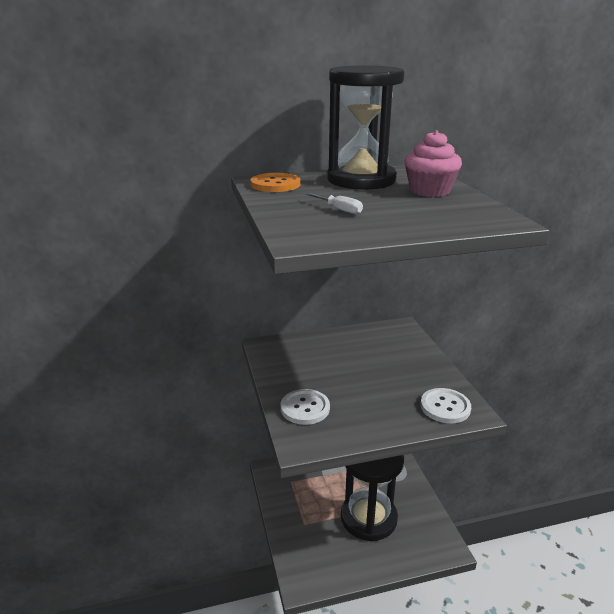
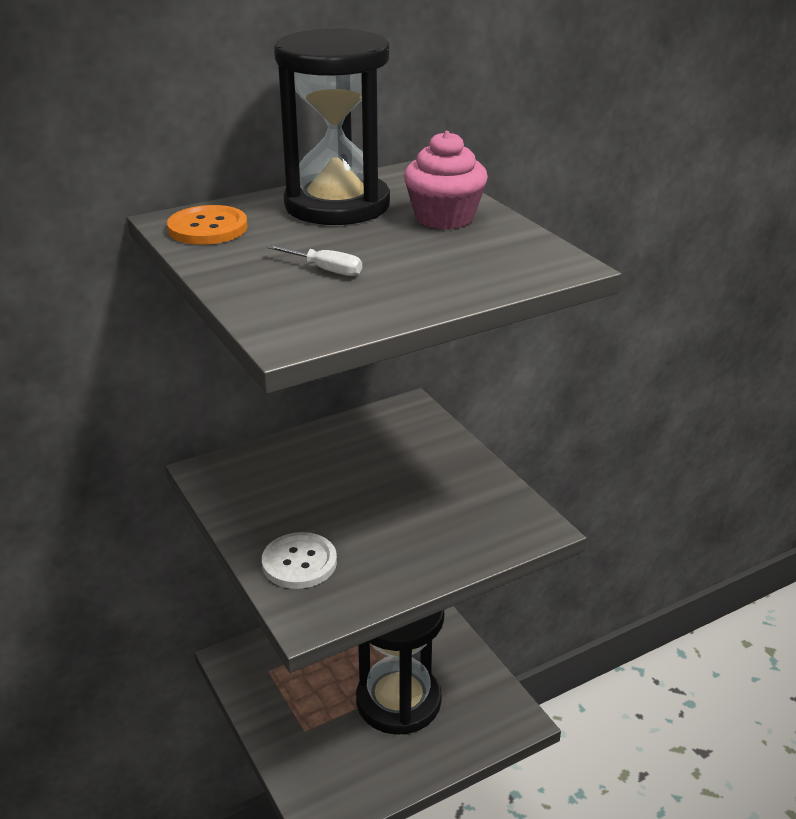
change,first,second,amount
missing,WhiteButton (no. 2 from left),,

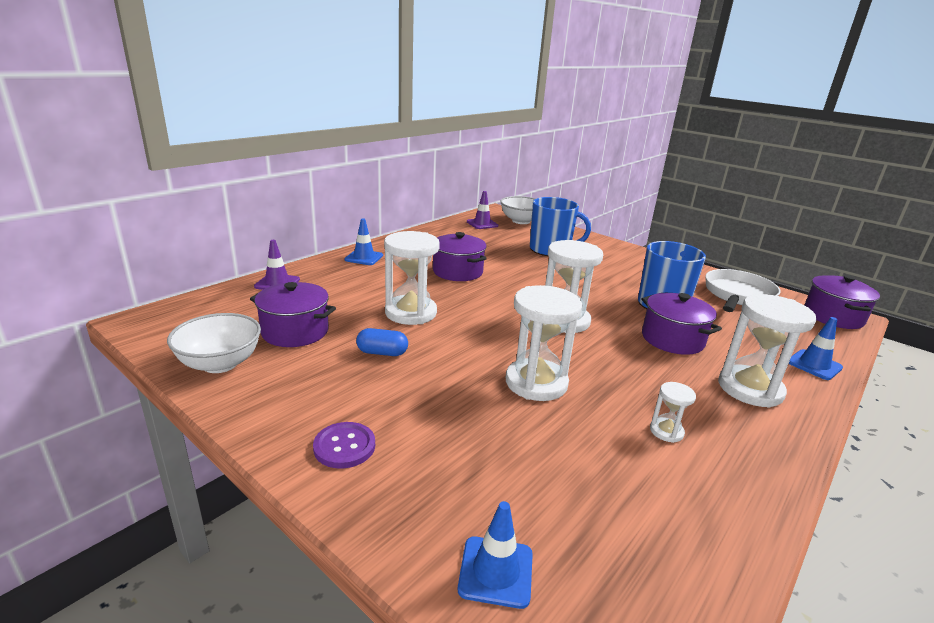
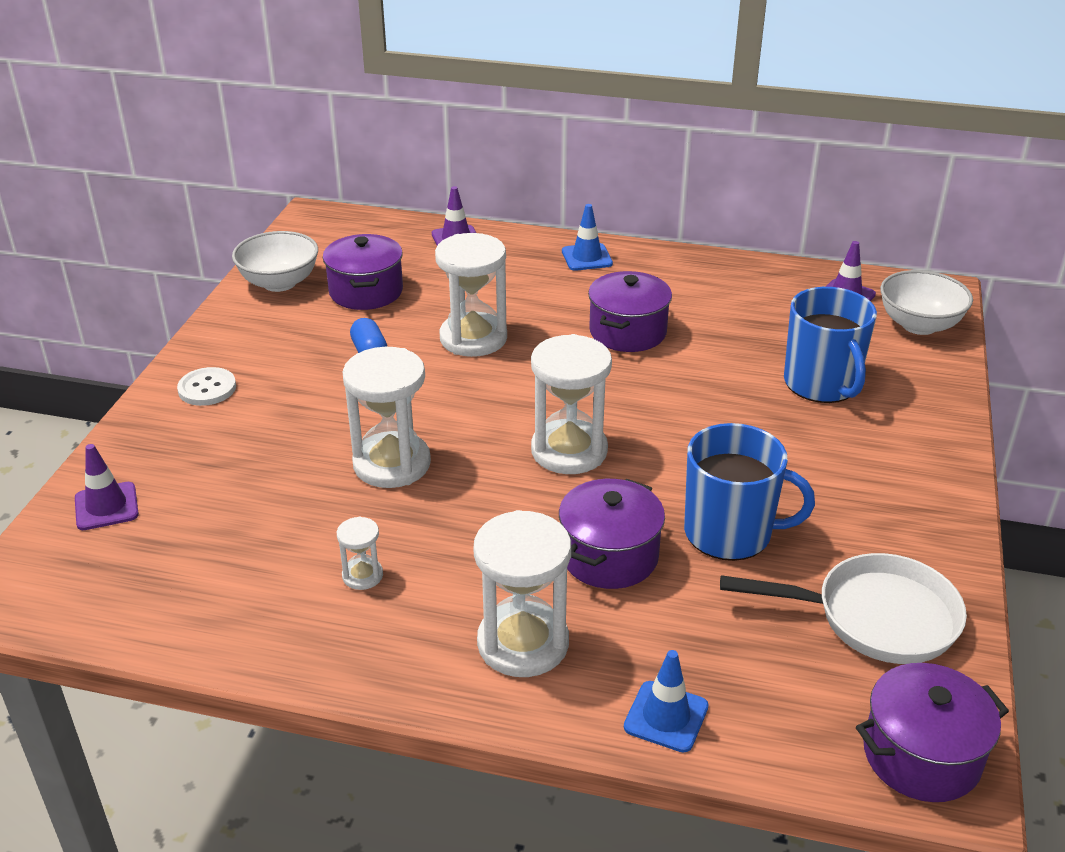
change,first,second,amount
colour,RoyalBlueTrafficCone (no. 2 from left),PurpleTrafficCone (no. 1 from left),
colour,PurpleButton,WhiteButton,

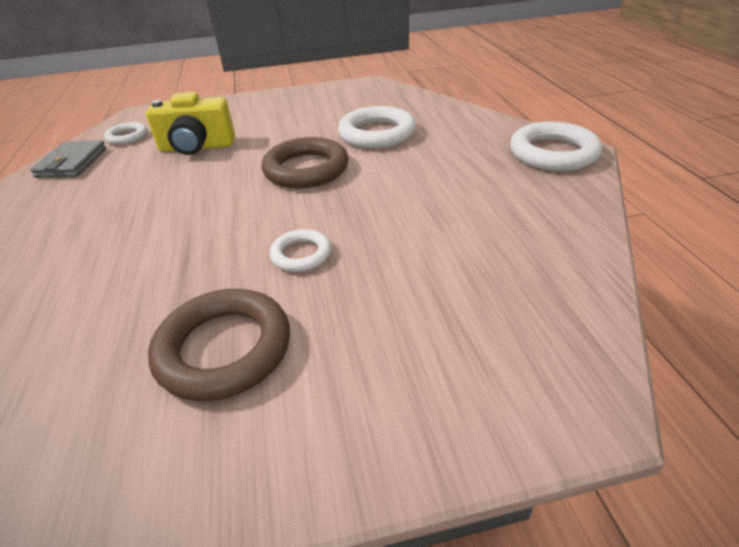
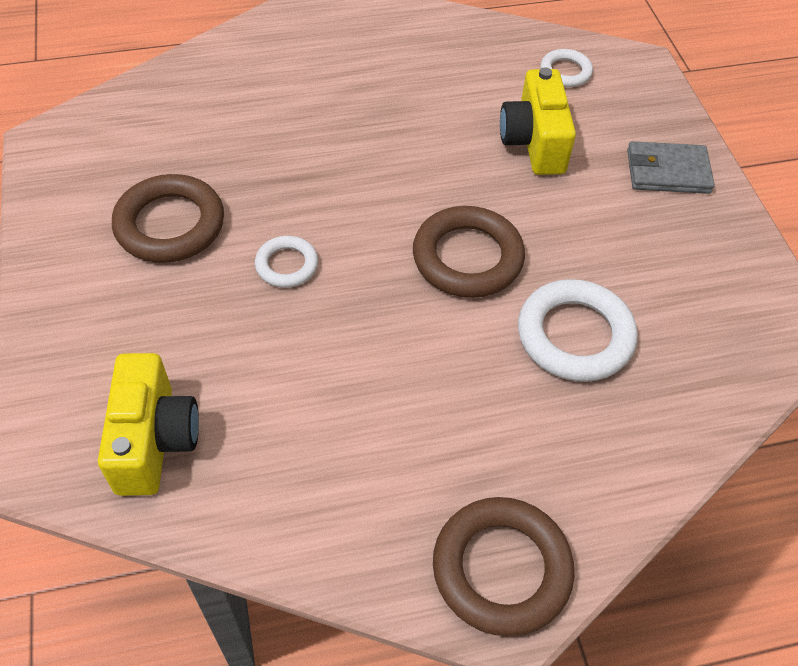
change,first,second,amount
appeared,,YellowPhotoCamera (no. 1 from left),
colour,WhiteRing (no. 4 from left),RussetRing (no. 3 from left),
relocated,AshGreyCardWallet,,

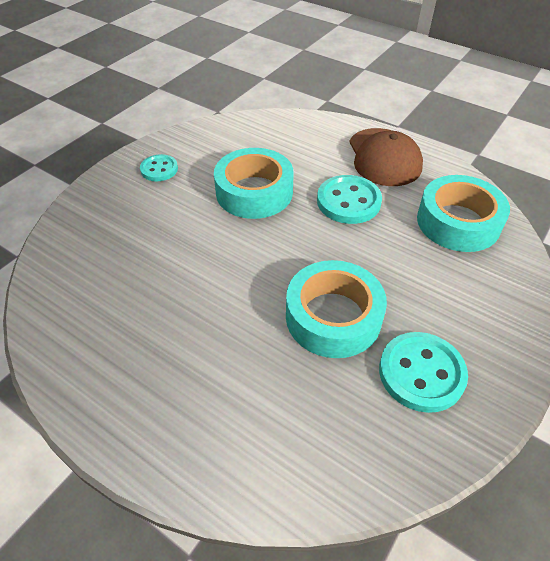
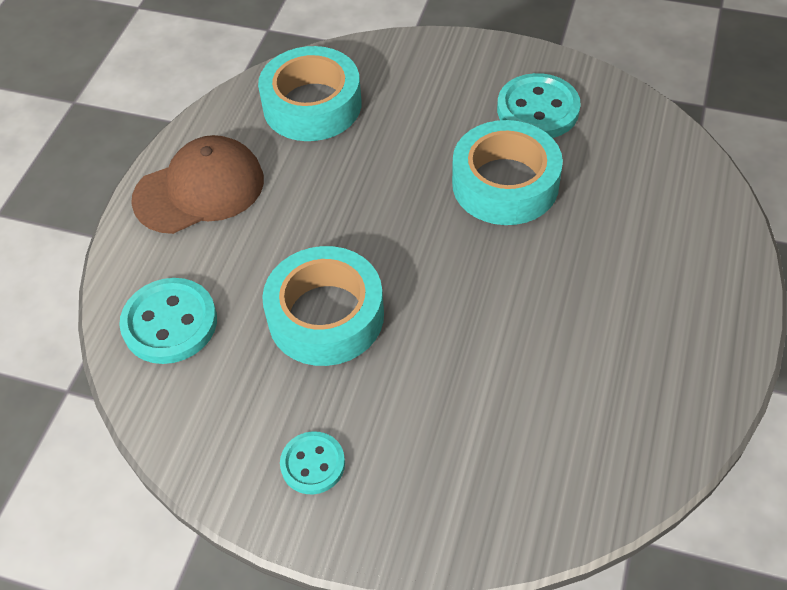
change,first,second,amount
relocated,TurquoiseButton (no. 2 from left in the first image),TurquoiseButton (no. 1 from left),

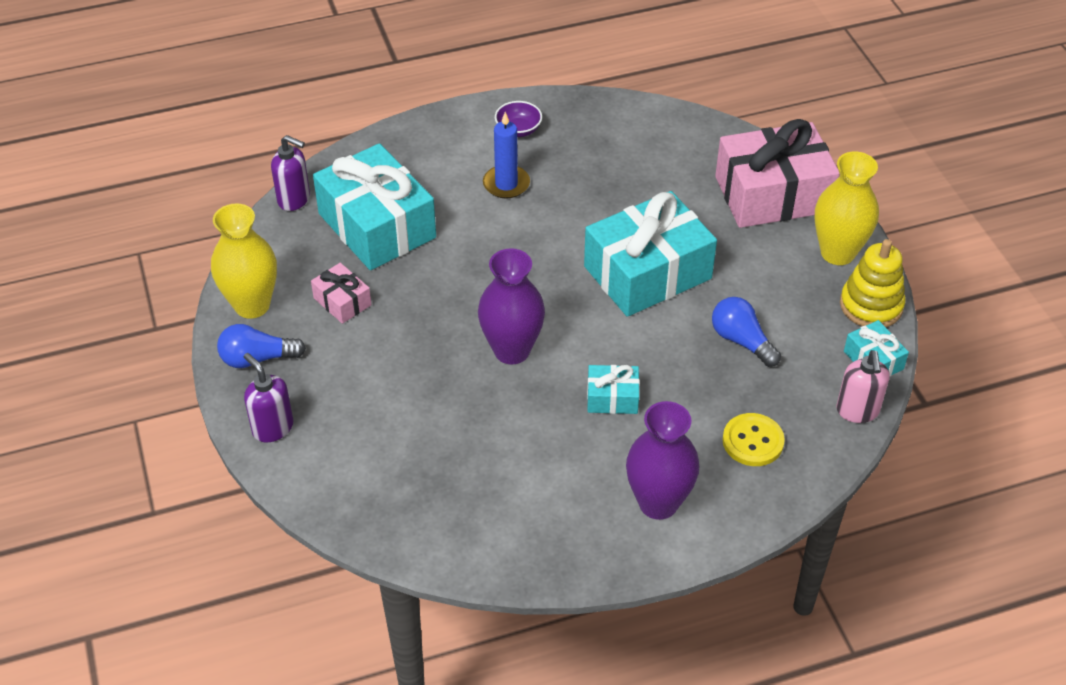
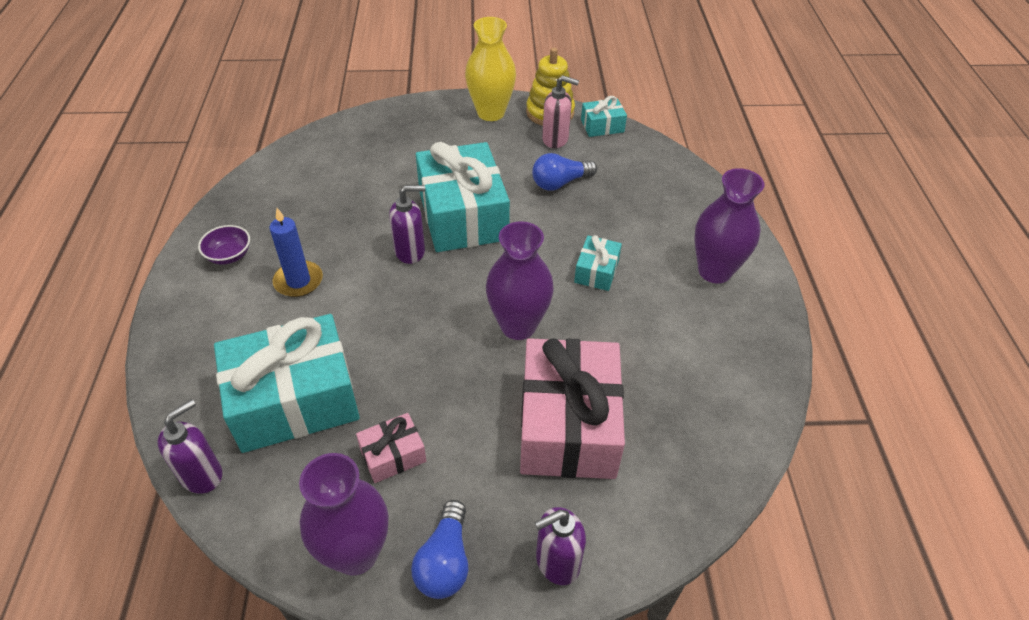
change,first,second,amount
colour,YellowVase (no. 1 from left),PurpleVase (no. 1 from left),
appeared,,PurpleSoapDispenser (no. 2 from left),
relocated,RosePinkPresent (no. 2 from left),,
relocated,RosePinkSoapDispenser,,
missing,YellowButton,,

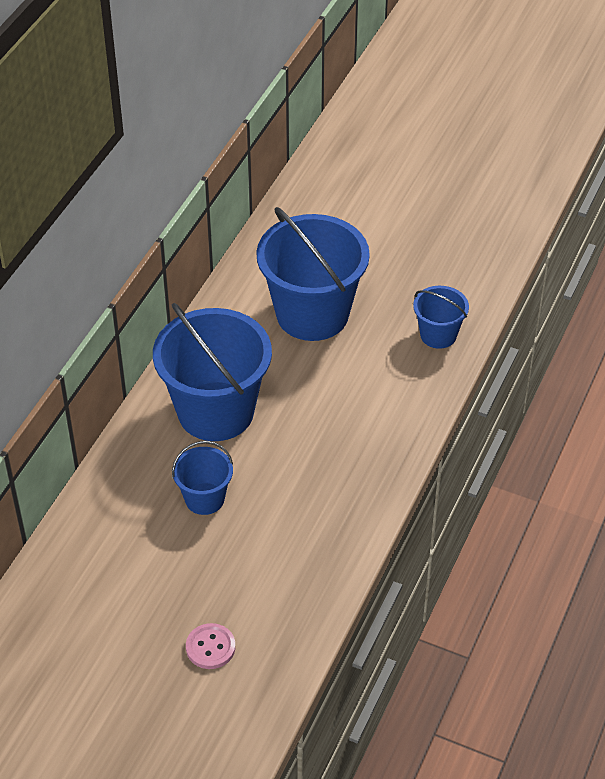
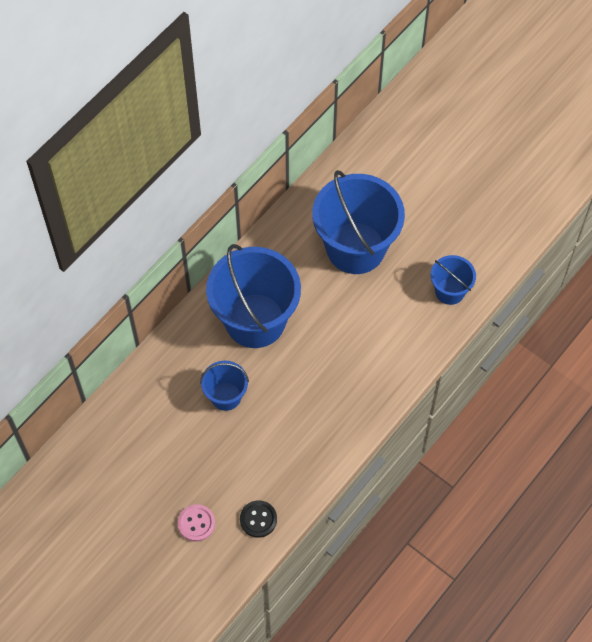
change,first,second,amount
appeared,,BlackButton,

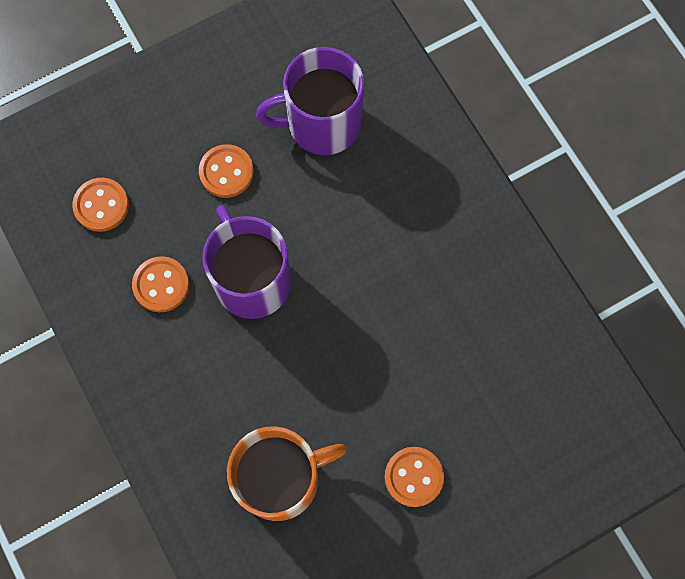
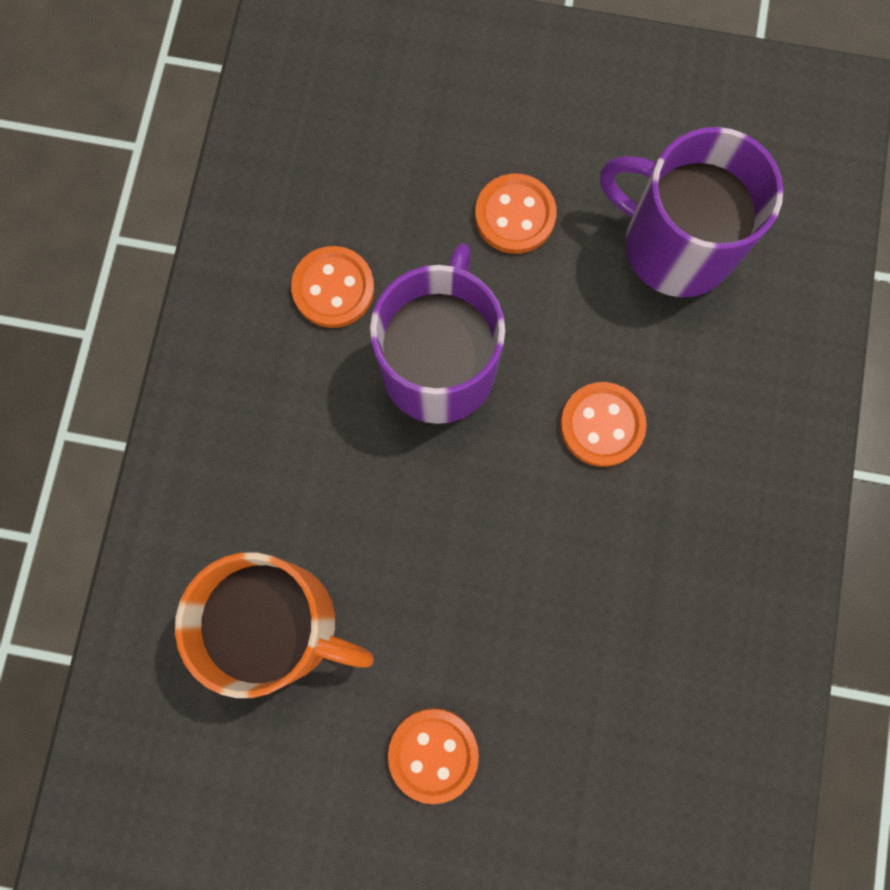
change,first,second,amount
relocated,OrangeColouredButton (no. 1 from left in the first image),OrangeColouredButton (no. 4 from left),

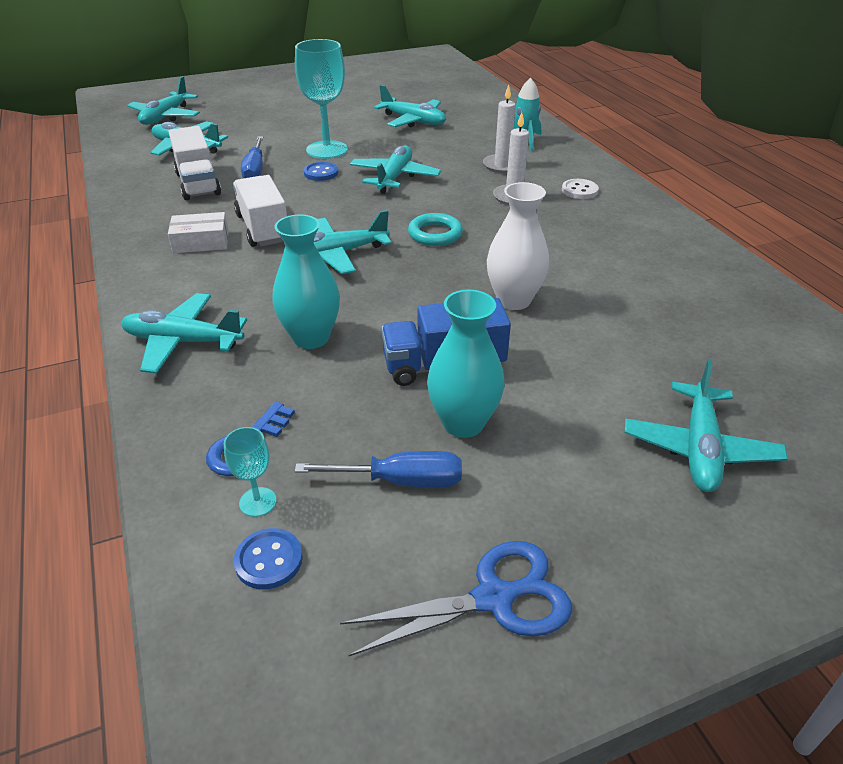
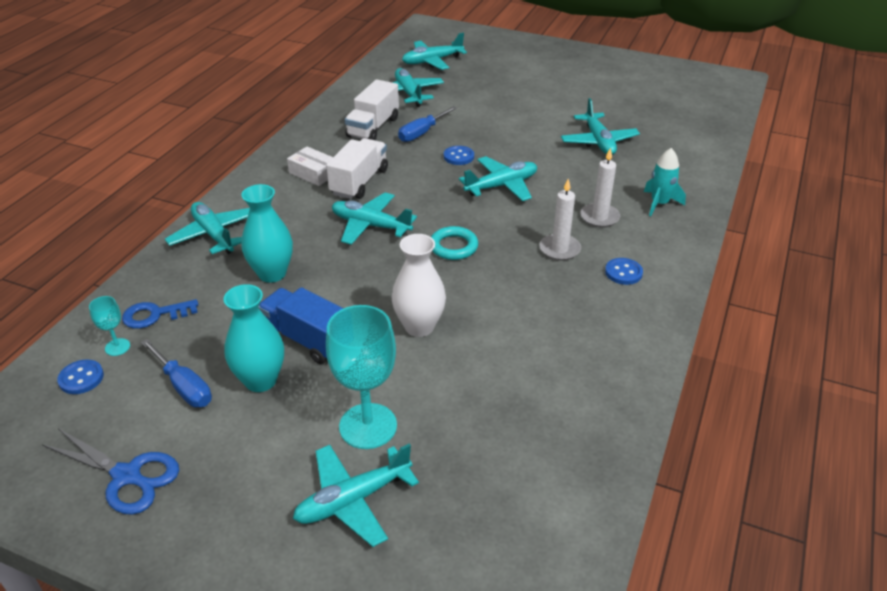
change,first,second,amount
relocated,TurquoiseChalice (no. 2 from left),,
colour,WhiteButton,RoyalBlueButton (no. 3 from left),

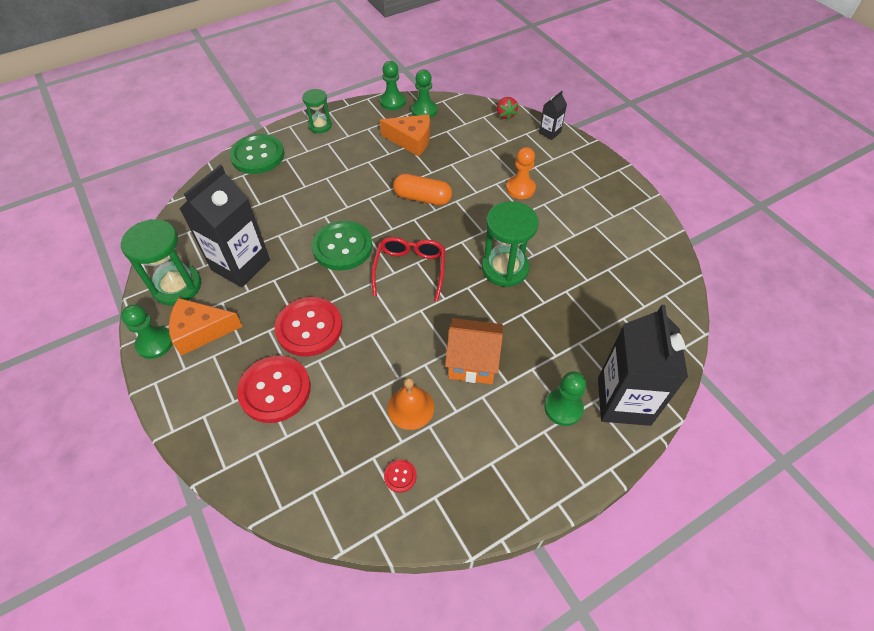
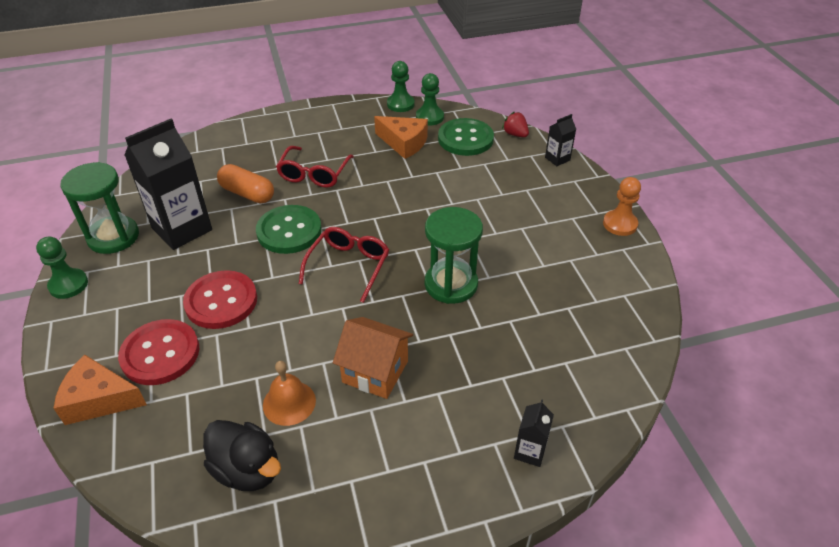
change,first,second,amount
relocated,OrangeColouredPieceOfCheese (no. 1 from left),,
exchanged,ScarletButton (no. 3 from left),BlackToyDuck,
relocated,OrangeColouredPillShape,,
appeared,,ScarletEyeglasses (no. 1 from left),
relocated,LeafGreenButton (no. 1 from left in the first image),LeafGreenButton (no. 2 from left),
spun,ScarletStrawberry,,135 degrees clockwise
size,BlackCarton (no. 3 from left in the first image),BlackCarton (no. 2 from left),x0.46
relocated,OrangeColouredPawn,,
missing,LeafGreenHourglass (no. 2 from left),,
missing,LeafGreenPawn (no. 4 from left),,

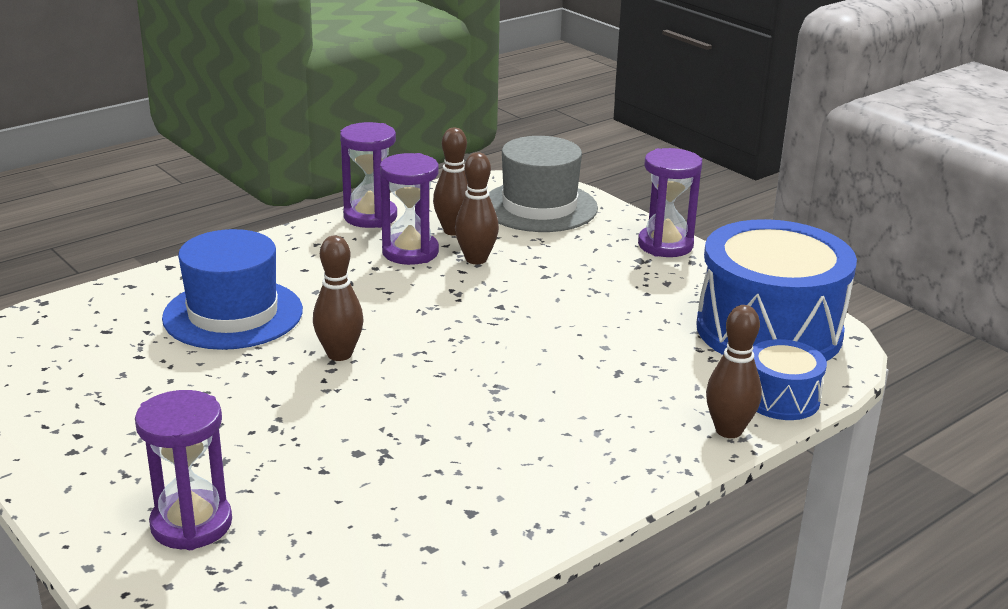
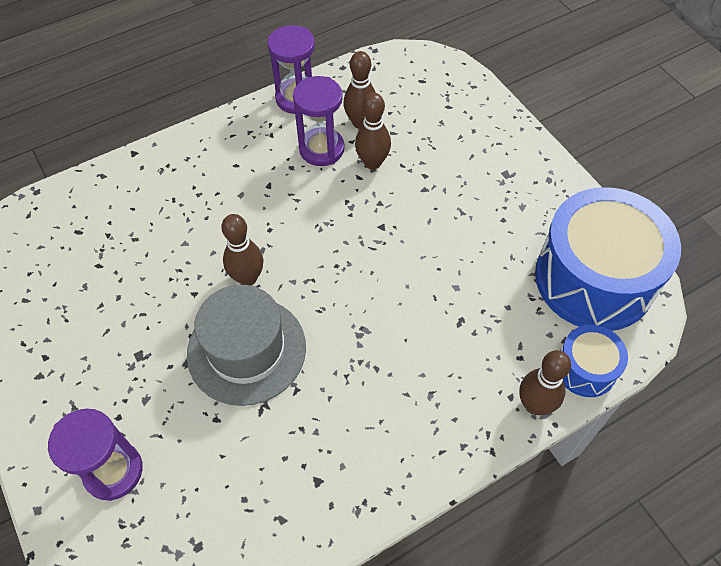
change,first,second,amount
relocated,AshGreyHat,,
missing,RoyalBlueHat,,
missing,PurpleHourglass (no. 4 from left),,

